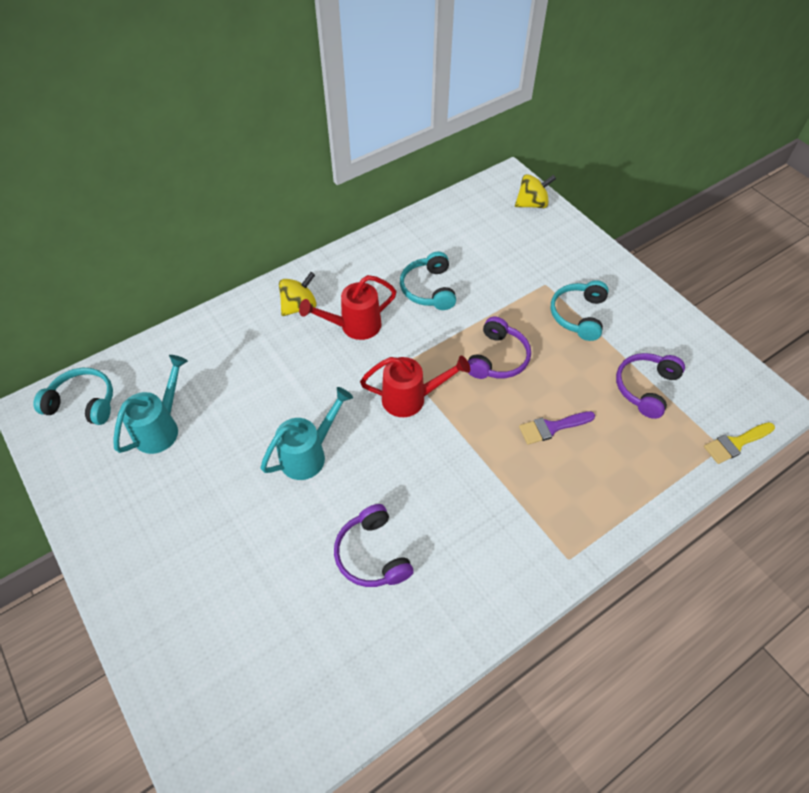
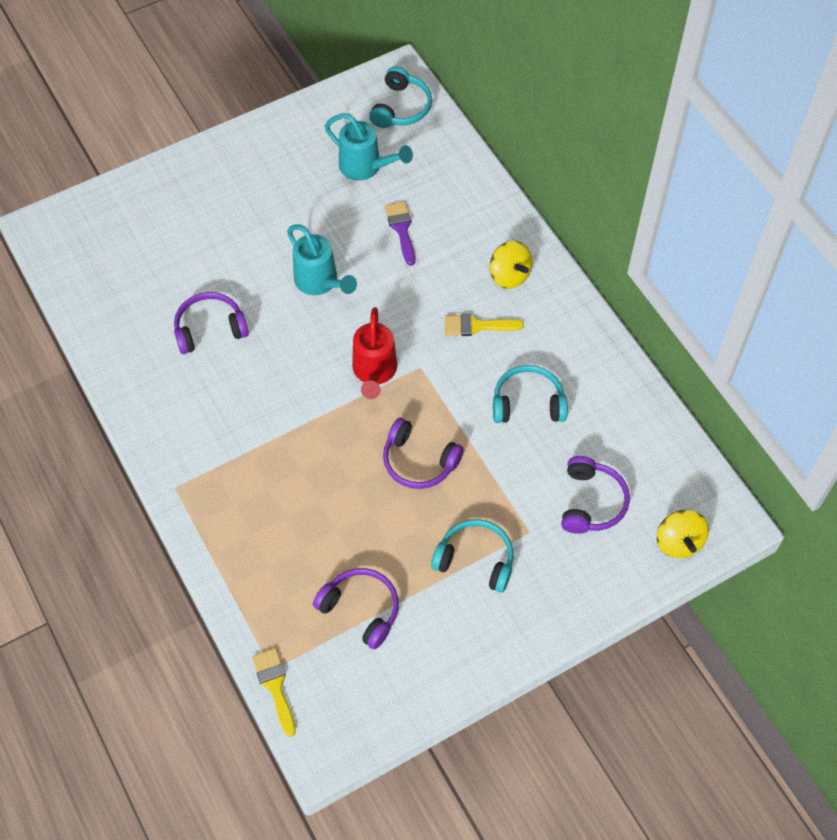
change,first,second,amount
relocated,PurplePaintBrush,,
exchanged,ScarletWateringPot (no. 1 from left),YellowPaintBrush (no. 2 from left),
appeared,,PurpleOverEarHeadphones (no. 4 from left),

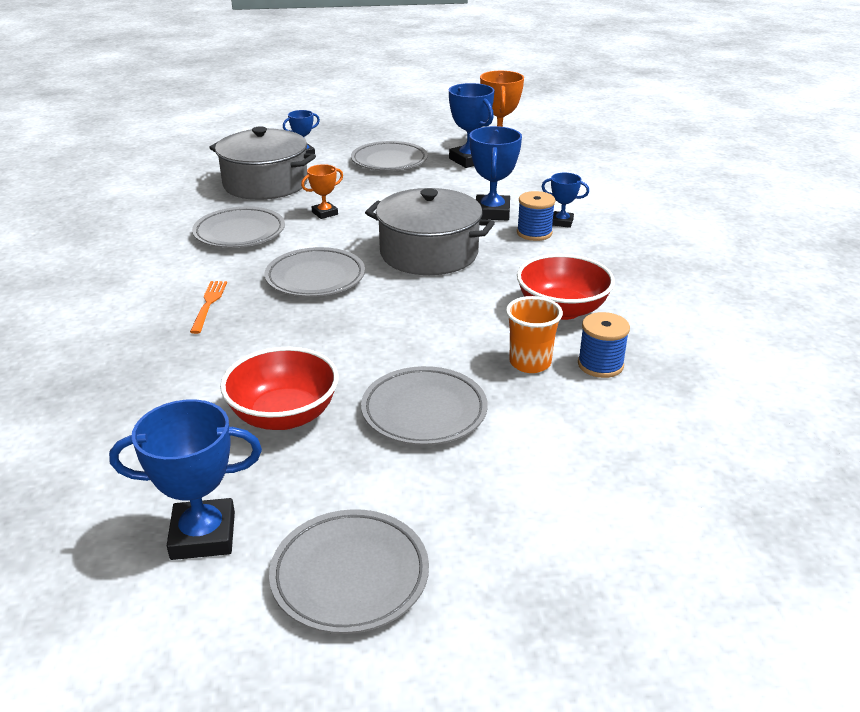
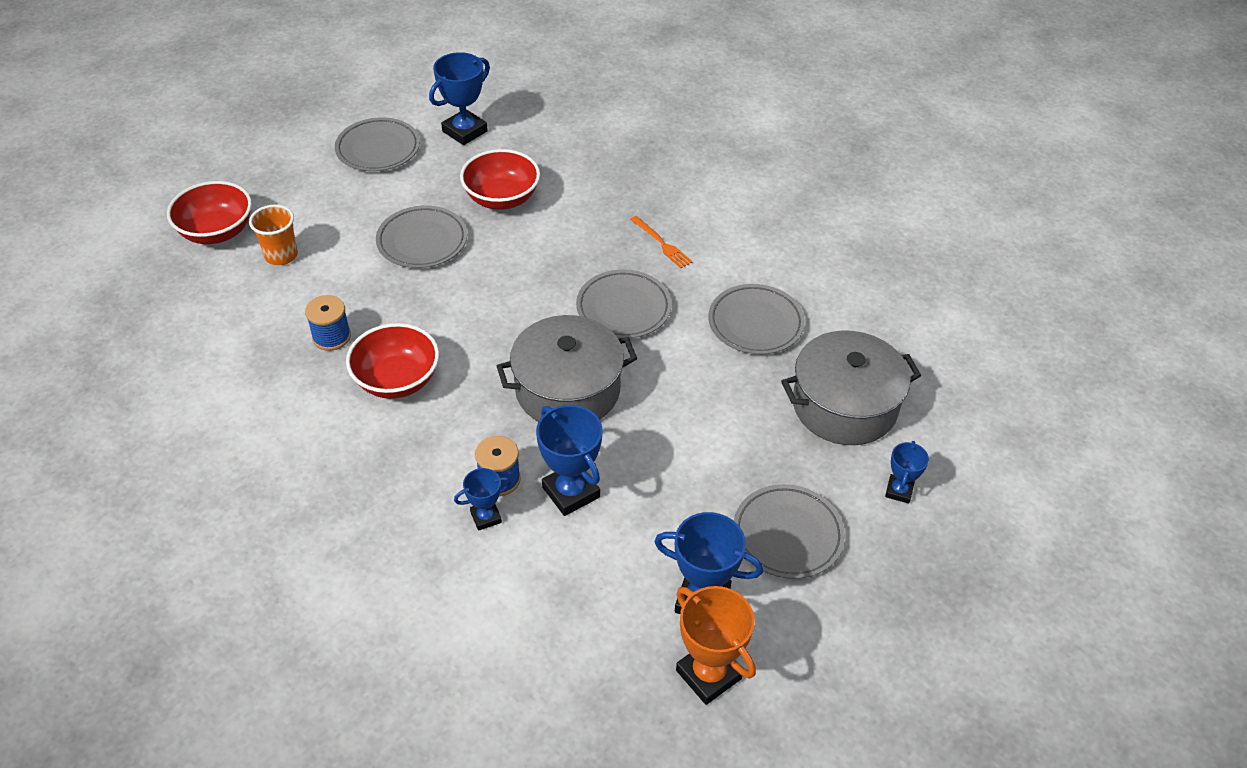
change,first,second,amount
appeared,,ScarletBowl (no. 1 from left),
relocated,OrangeColouredTumbler,,
missing,OrangeColouredPrizeCup (no. 1 from left),,

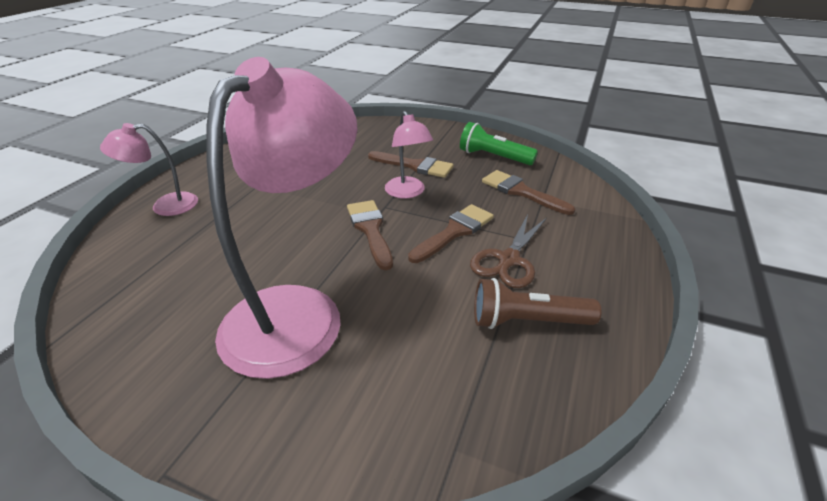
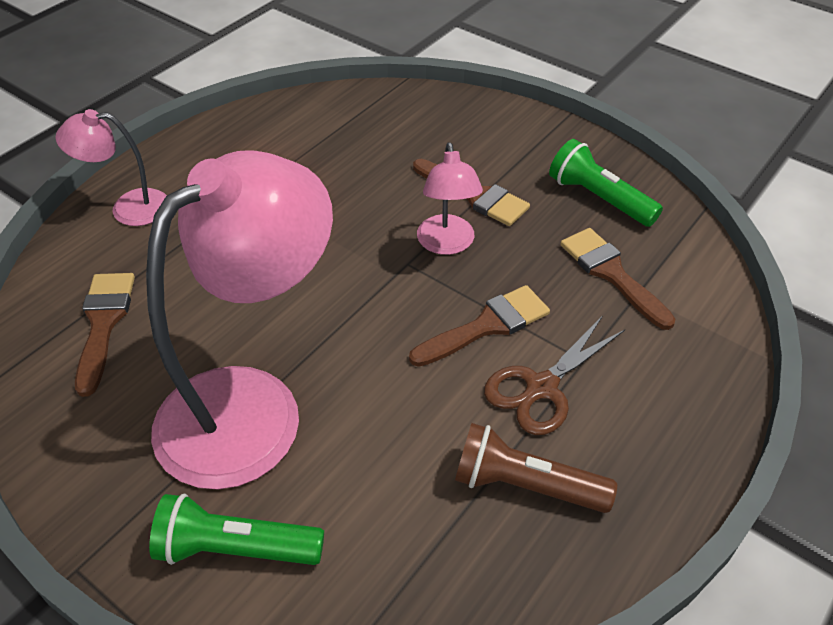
change,first,second,amount
relocated,RussetPaintBrush (no. 1 from left),,
appeared,,LeafGreenFlashlight (no. 1 from left),

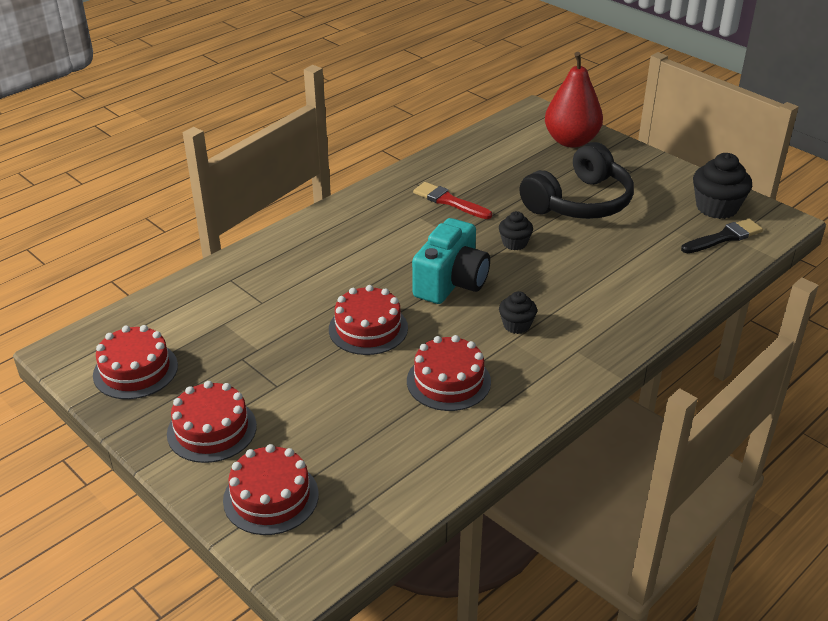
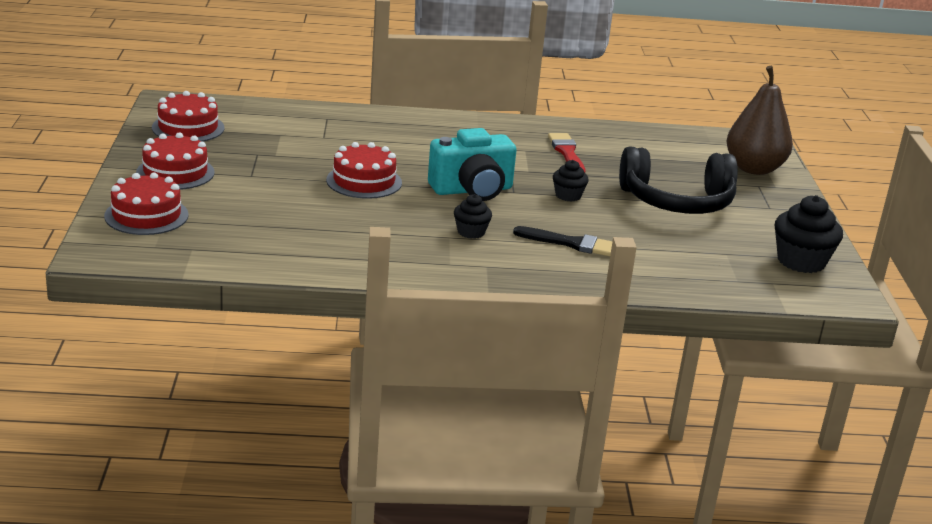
change,first,second,amount
relocated,BlackPaintBrush,,
colour,ScarletPear,RussetPear,
missing,ScarletLayerCake (no. 5 from left),,

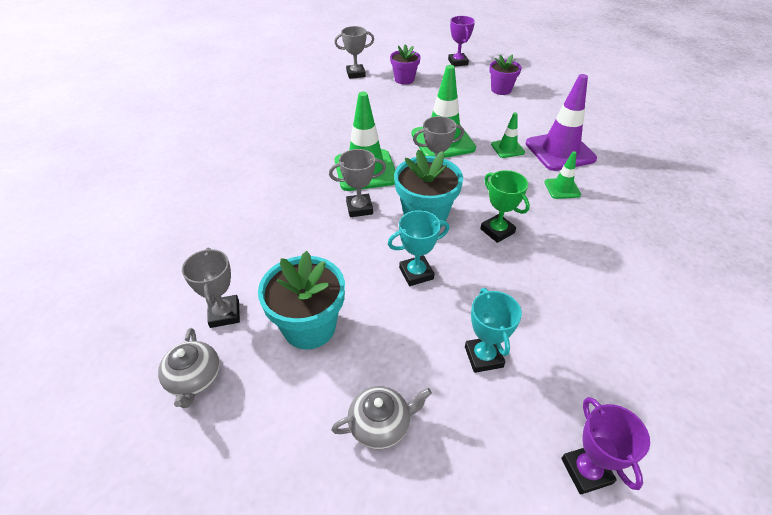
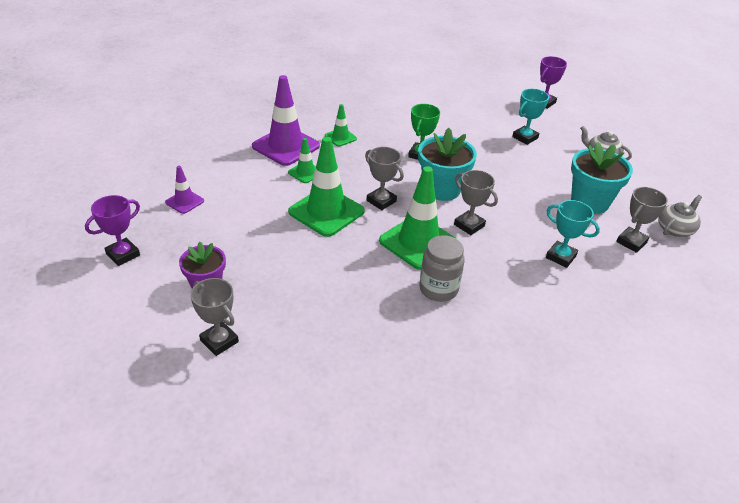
change,first,second,amount
exchanged,PurplePlantPot (no. 2 from left),PurpleTrafficCone (no. 1 from left),
appeared,,AshGreyJamJar,
relocated,TurquoisePrizeCup (no. 1 from left in the first image),TurquoisePrizeCup (no. 2 from left),

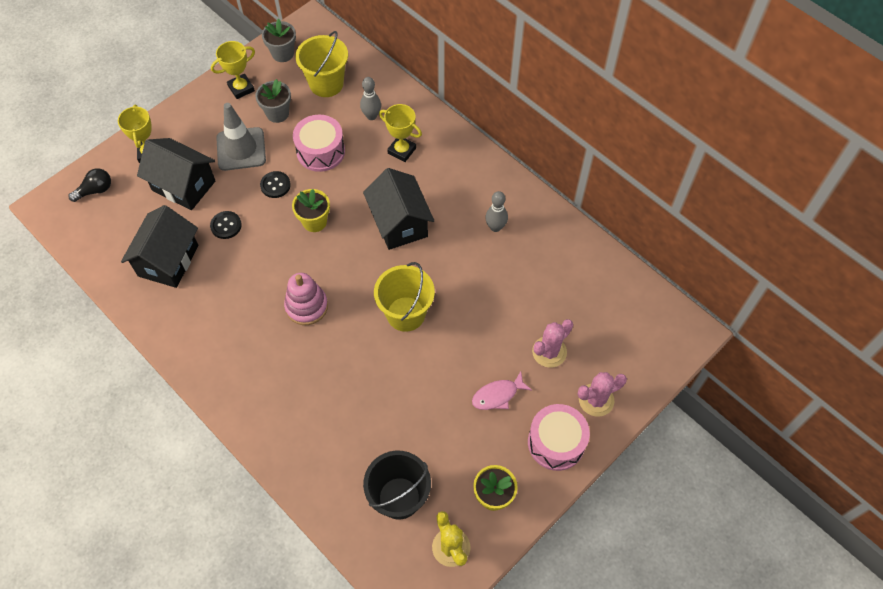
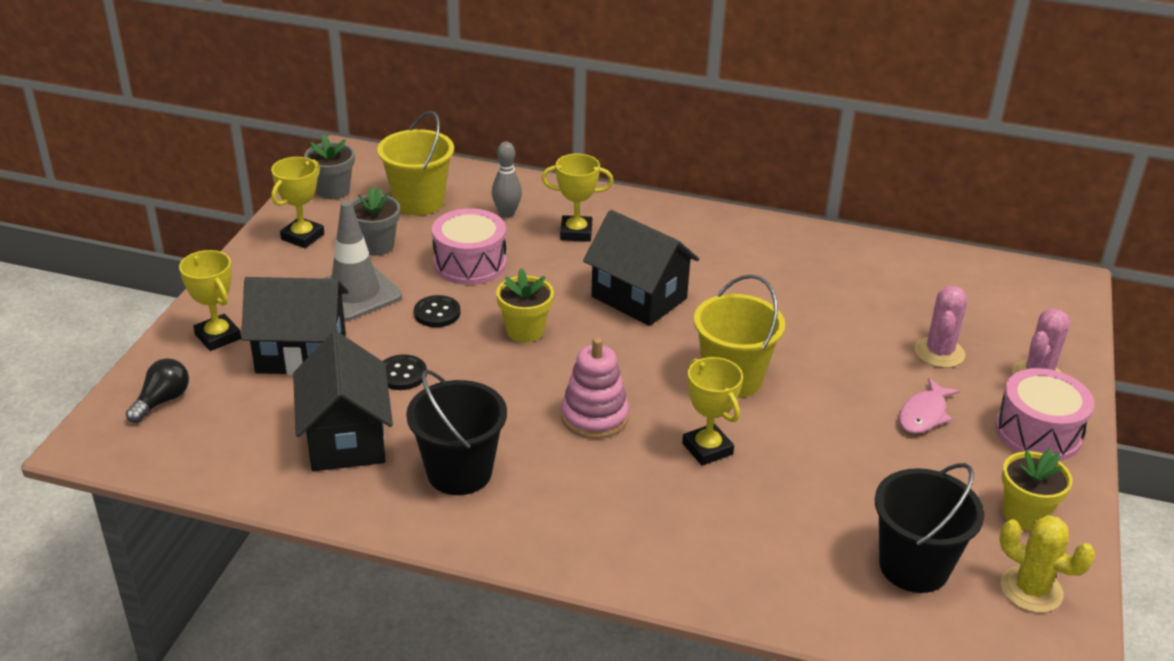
change,first,second,amount
appeared,,BlackBucket (no. 1 from left),
appeared,,YellowPrizeCup (no. 4 from left),
missing,AshGreyTenpin (no. 2 from left),,

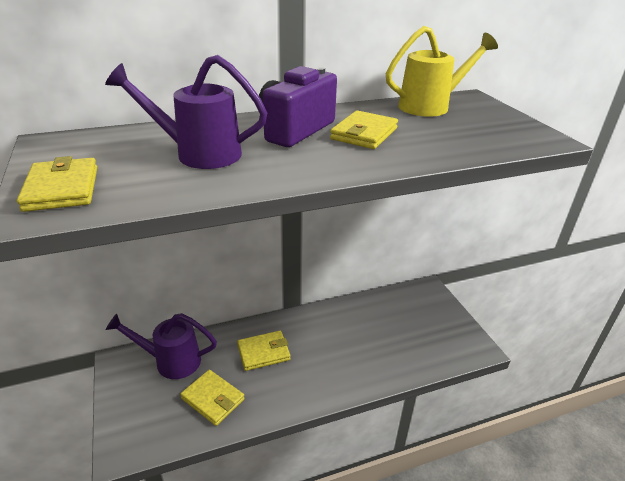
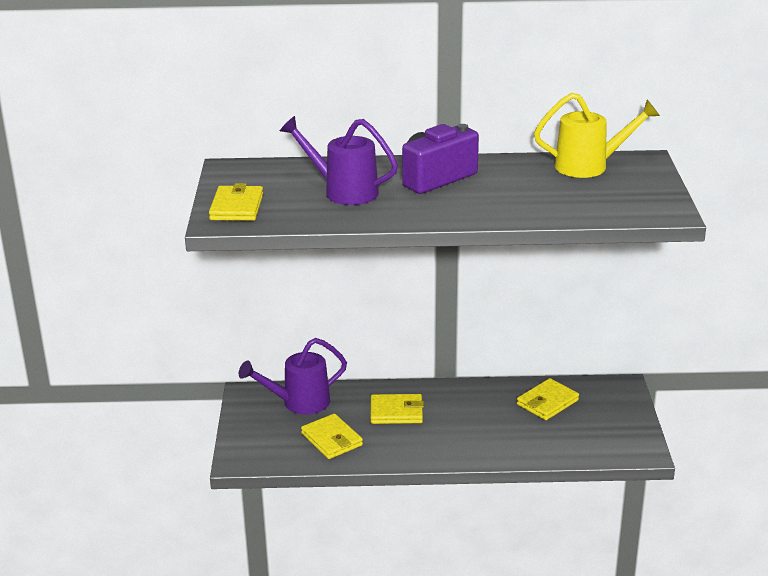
change,first,second,amount
spun,PurpleWateringPot (no. 1 from left),,45 degrees counterclockwise
relocated,YellowCardWallet (no. 4 from left),,

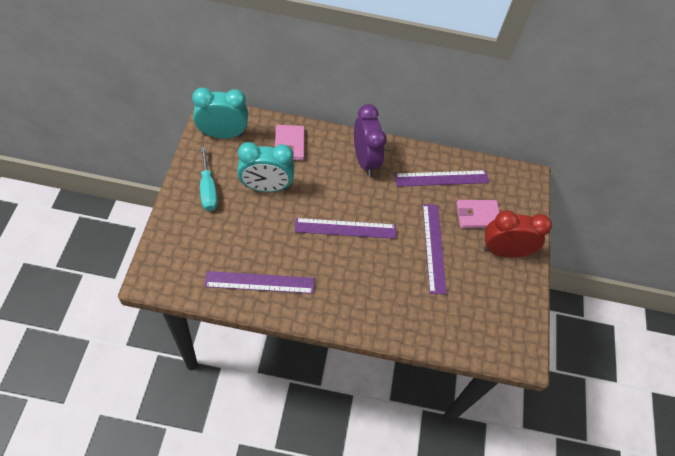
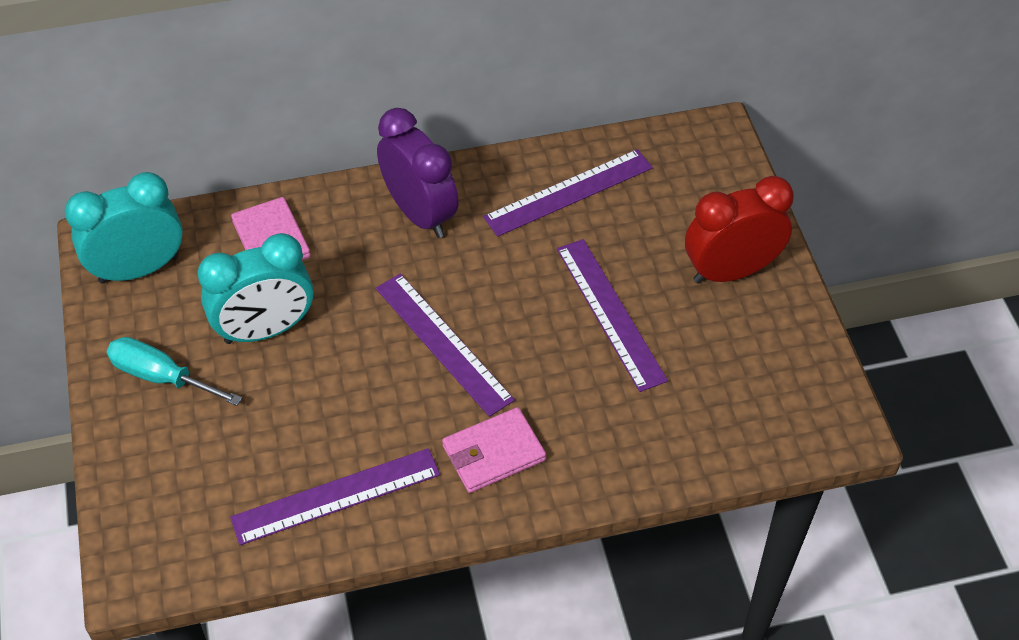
change,first,second,amount
spun,TurquoiseFlatScrewdriver,,150 degrees clockwise
spun,PurpleRuler (no. 2 from left),,75 degrees clockwise
relocated,RosePinkCardWallet (no. 2 from left),,

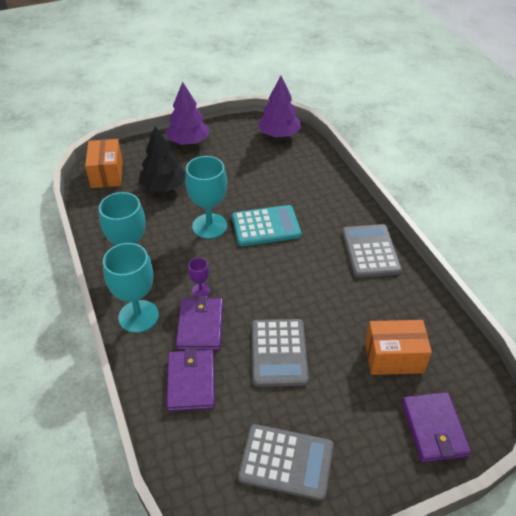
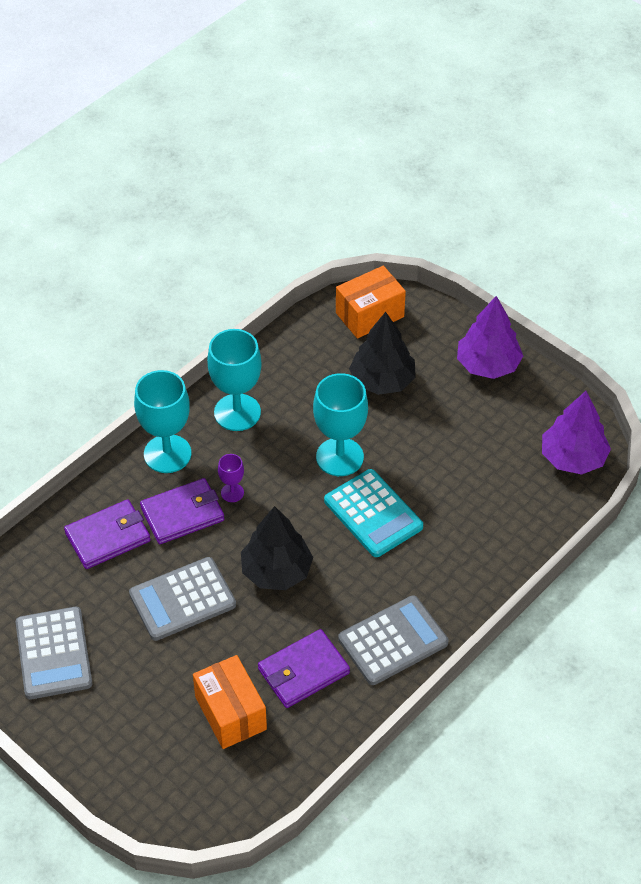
change,first,second,amount
appeared,,BlackTree (no. 1 from left),
relocated,PurpleCardWallet (no. 3 from left),,

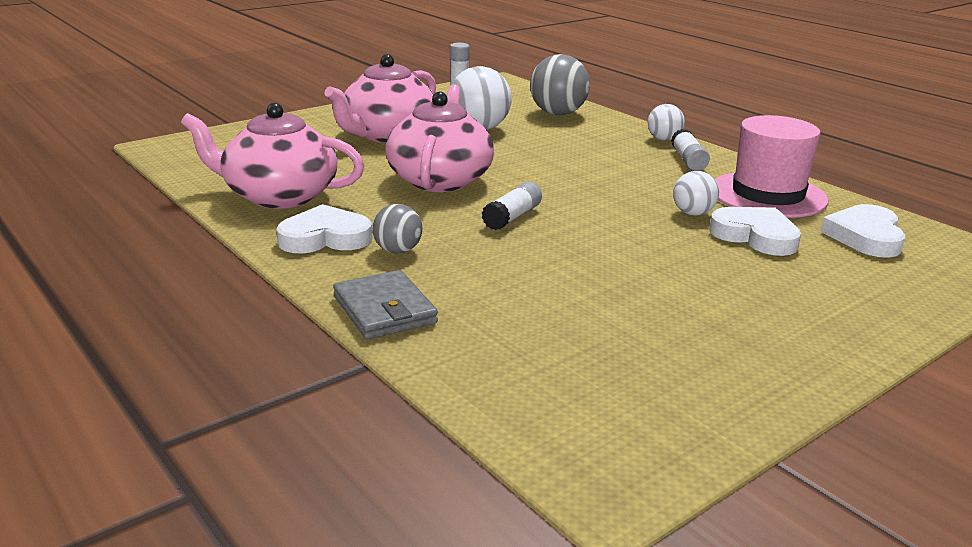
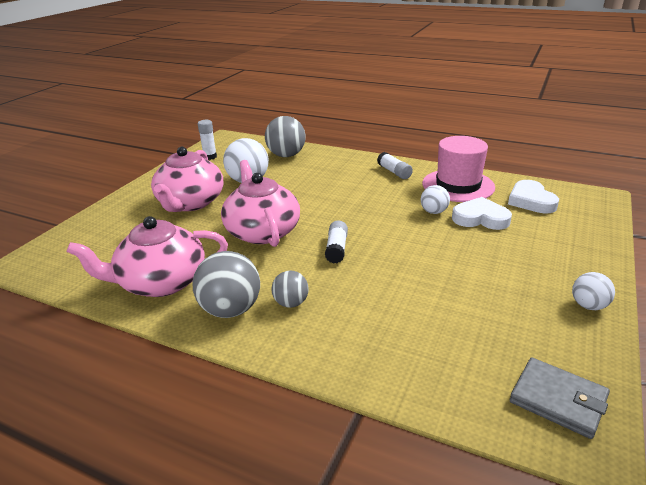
change,first,second,amount
exchanged,WhiteHeart (no. 1 from left),AshGreySphere (no. 1 from left),
relocated,AshGreyCardWallet,,
relocated,WhiteSphere (no. 2 from left in the first image),WhiteSphere (no. 3 from left),

